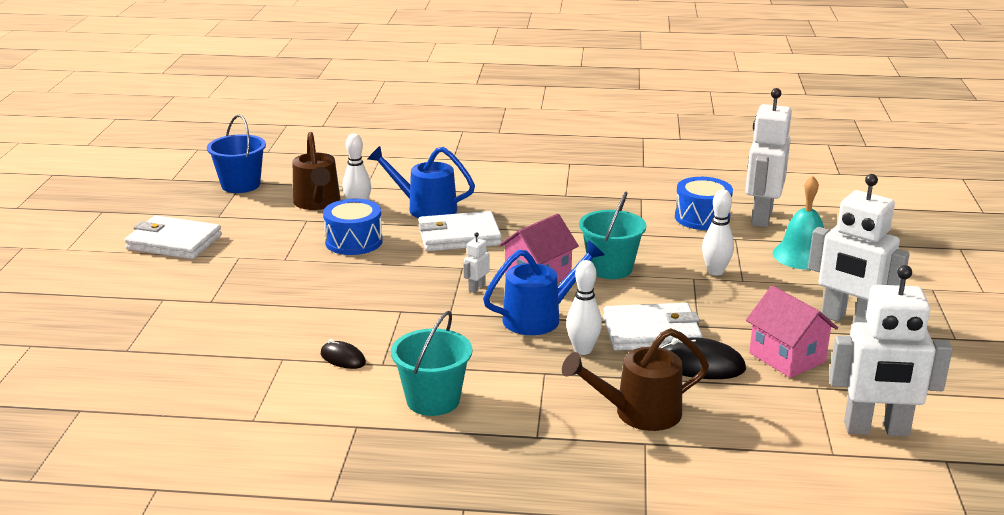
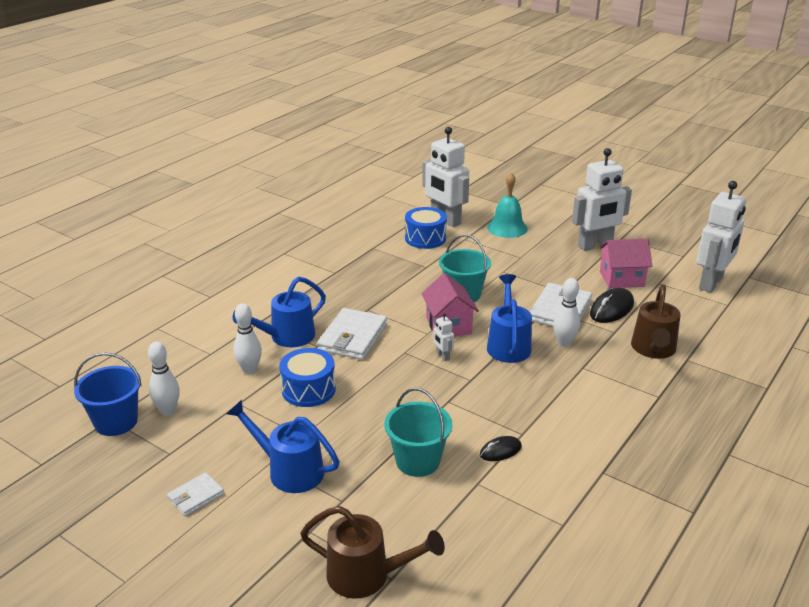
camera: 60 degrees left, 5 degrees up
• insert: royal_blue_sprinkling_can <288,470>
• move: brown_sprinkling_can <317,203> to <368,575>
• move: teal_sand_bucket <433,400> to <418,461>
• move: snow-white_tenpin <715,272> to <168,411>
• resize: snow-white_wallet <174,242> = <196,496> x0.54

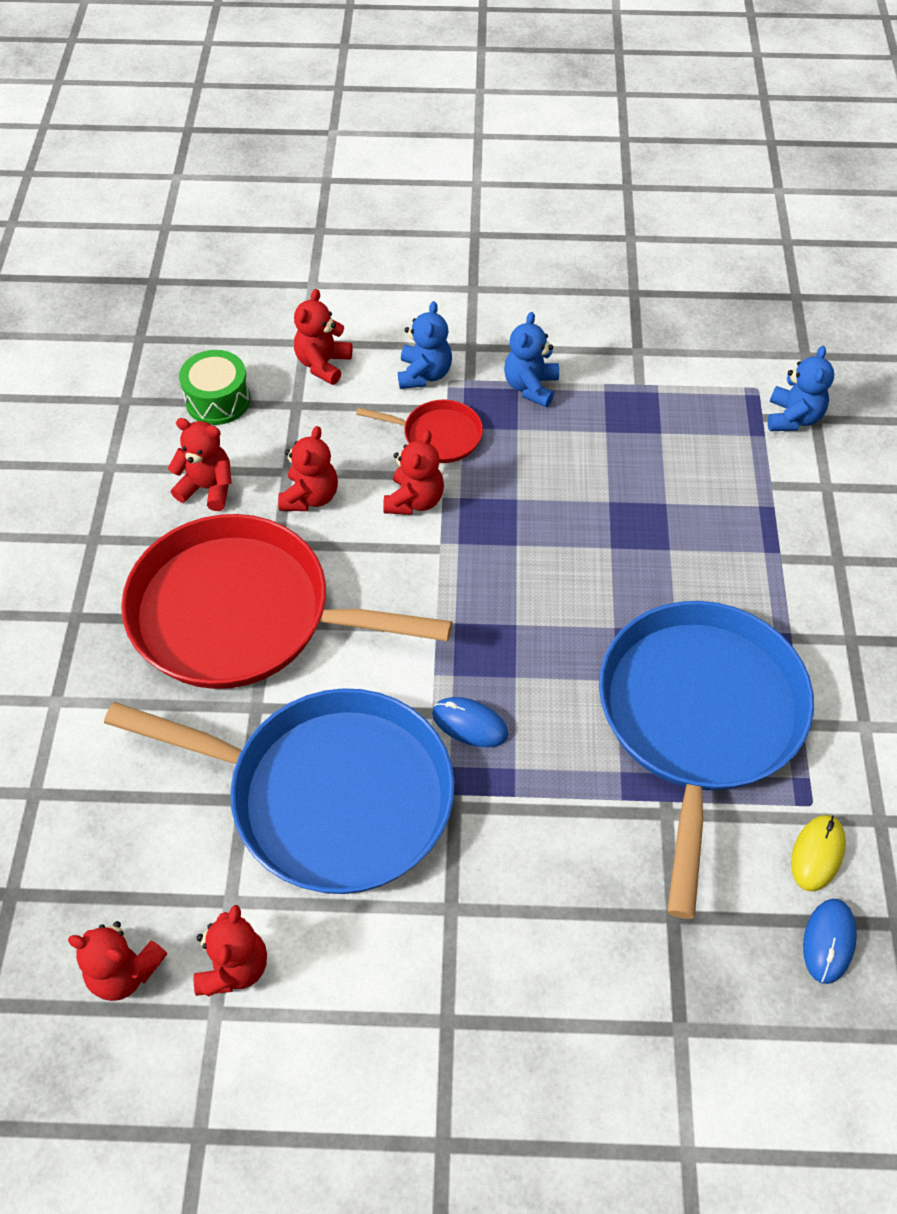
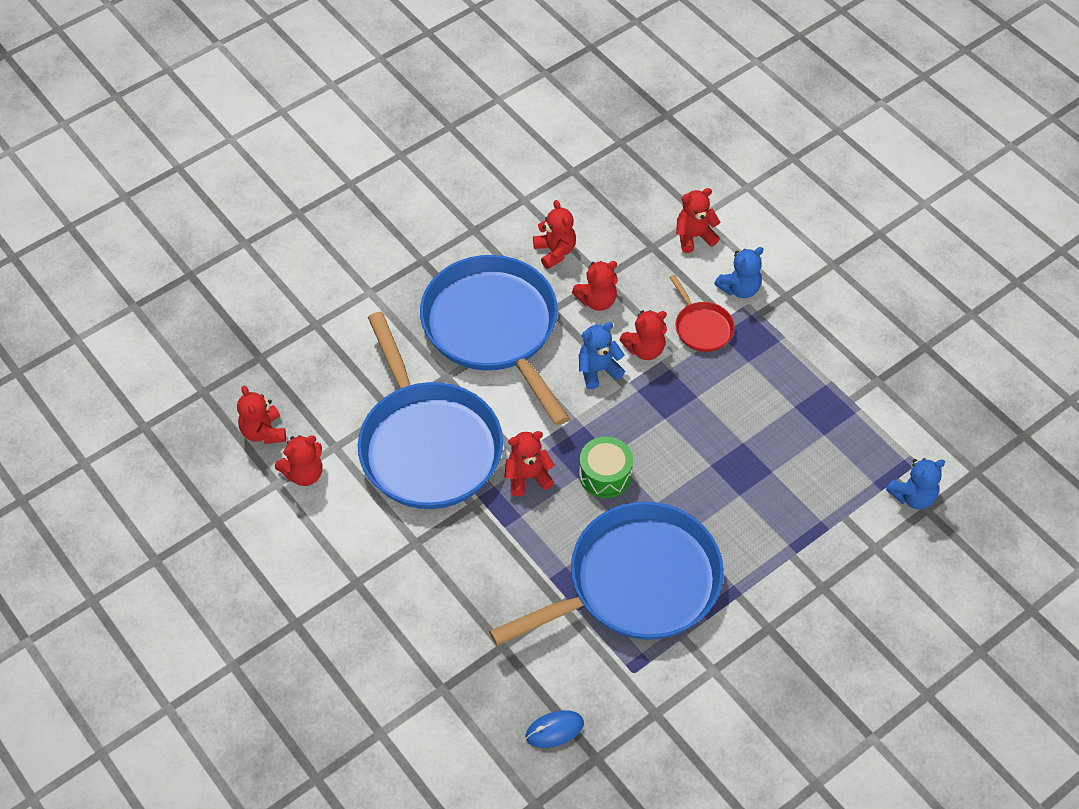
camera: 50 degrees right, 0 degrees up
• delete: golden_computer_mouse <817,854>
• move: leaf-green_drum <218,400> to <605,475>
• move: royal_blue_teddy_bear <530,387> to <598,370>
• replace: royal_blue_computer_mouse <470,724> to scarlet_teddy_bear <527,477>
• recolor: scarlet_frying_pan <241,614> to royal_blue_frying_pan <493,328>

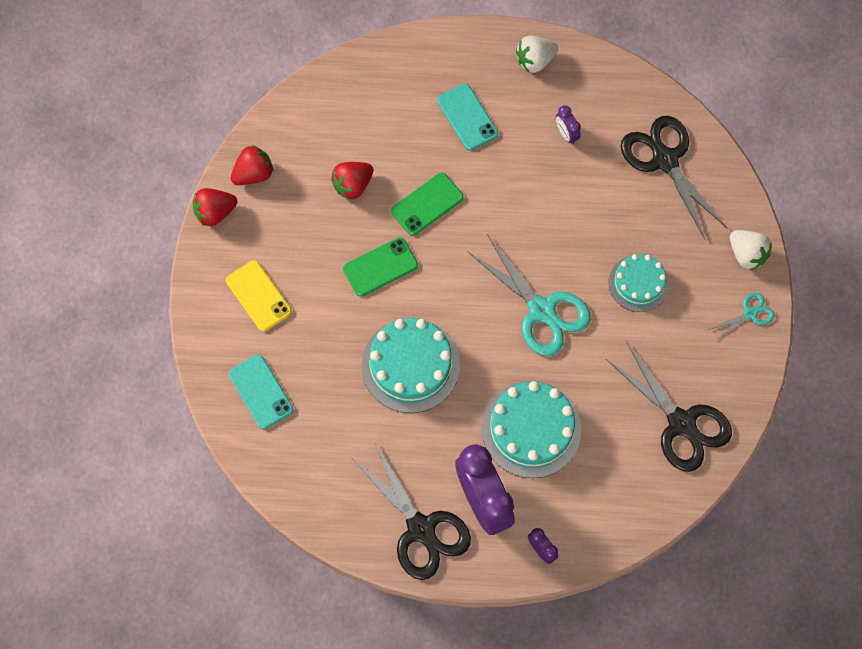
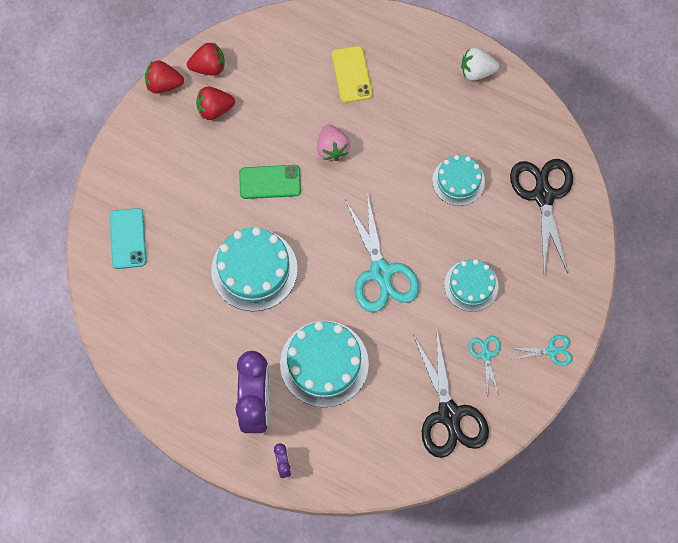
camera: 25 degrees right, 0 degrees up
• delete: black_pair_of_scissors <421,529>
• delete: teal_smartphone <467,117>
• delete: violet_clock <566,134>
• delete: snow-white_strawberry <746,254>
• insert: teal_layer_cake <458,181>
• insert: teal_pair_of_scissors <485,355>
• move: golden_smartphone <258,296> to <351,74>
• move: scarlet_strawberry <353,185> to <215,109>
• replace: leaf-green_smartphone <427,204> to pink_strawberry <332,148>

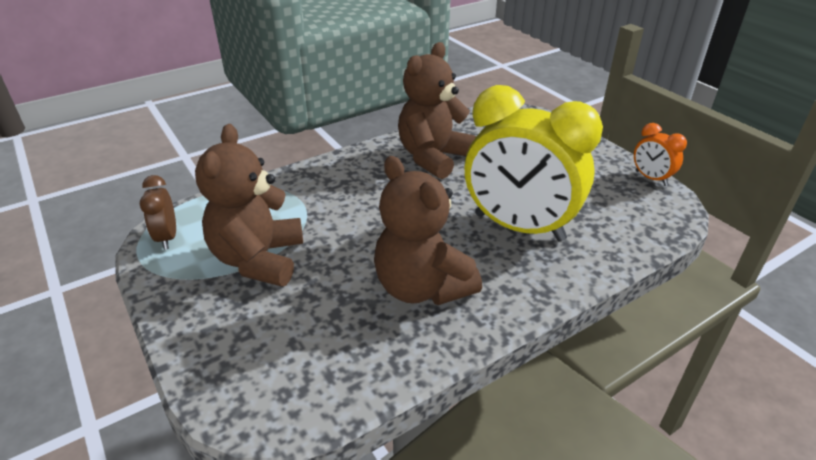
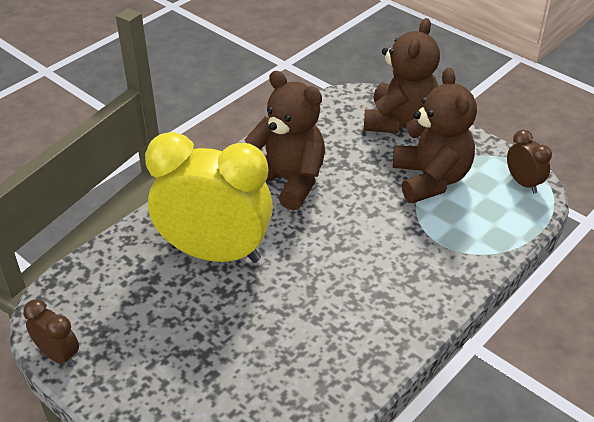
camera: 165 degrees right, 5 degrees up
• move: brown_teddy_bear <433,157> to <399,121>
• recolor: orange_clock <651,178> to brown_clock <58,355>

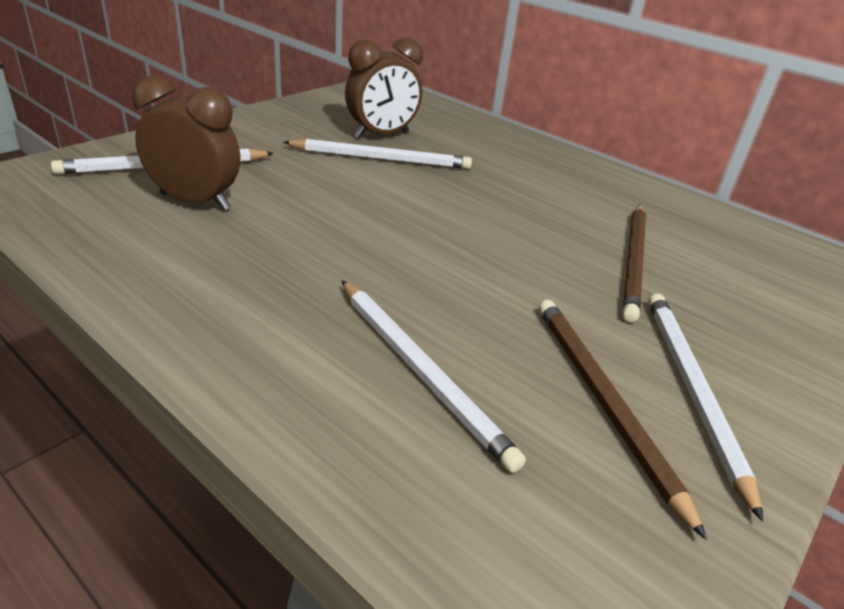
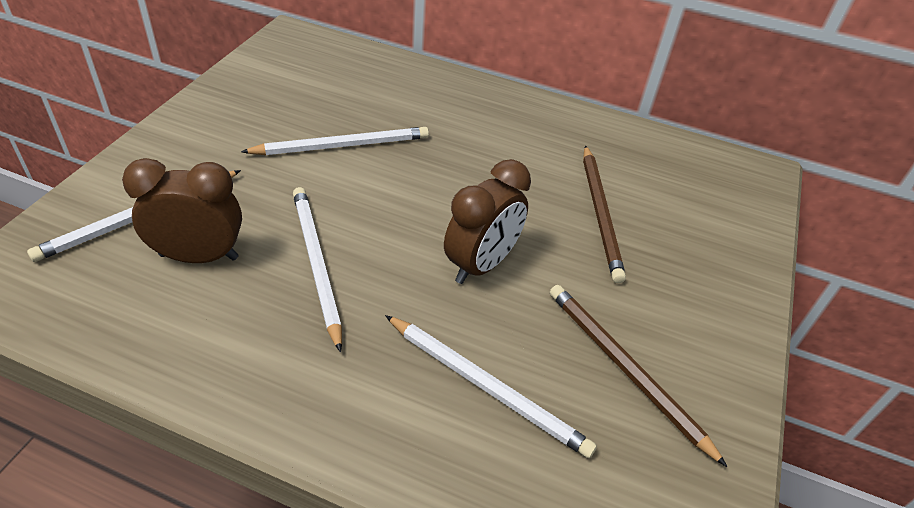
camera: 20 degrees left, 10 degrees up
• move: brown_clock <381,135> to <481,264>
• move: snow-white_wooden_pencil <691,390> to <316,264>

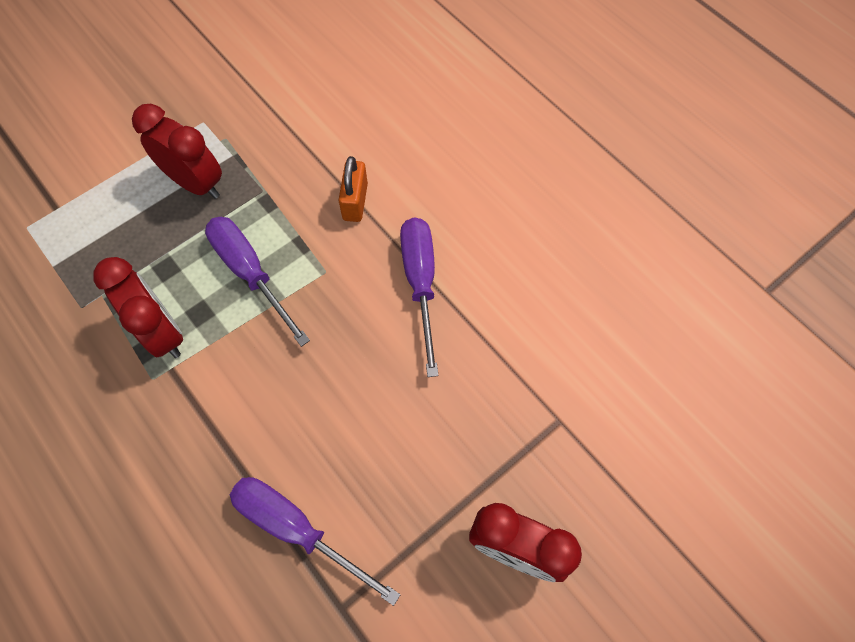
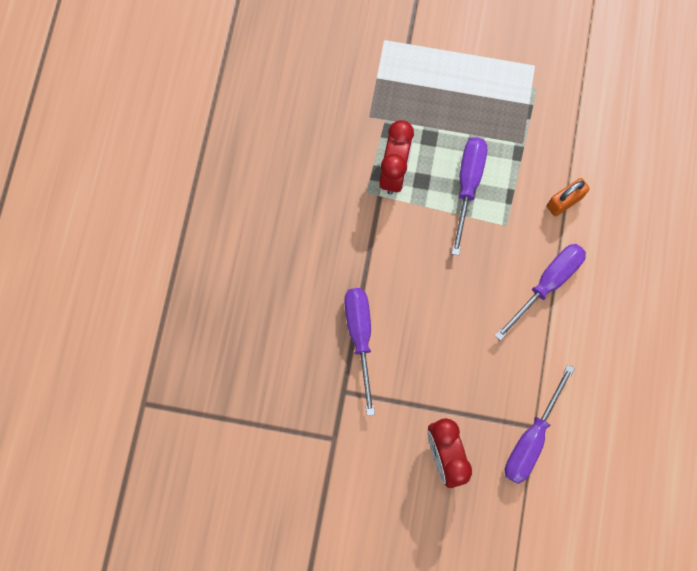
camera: 50 degrees right, 10 degrees up
• delete: scarlet_clock <196,183>
• insert: violet_flat_screwdriver <531,438>

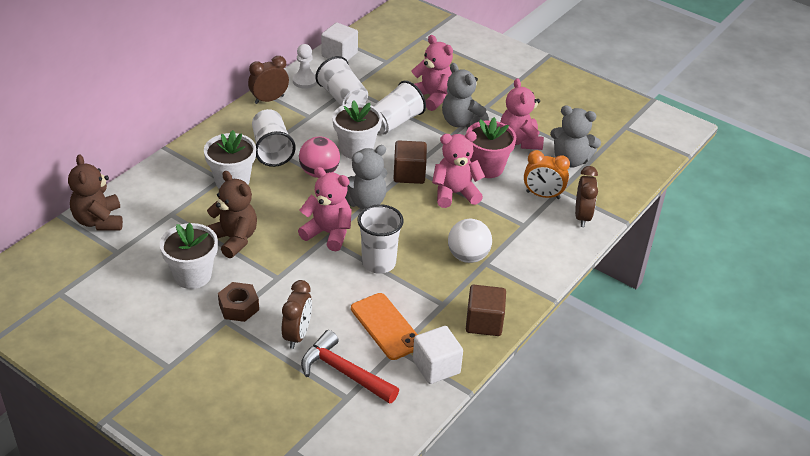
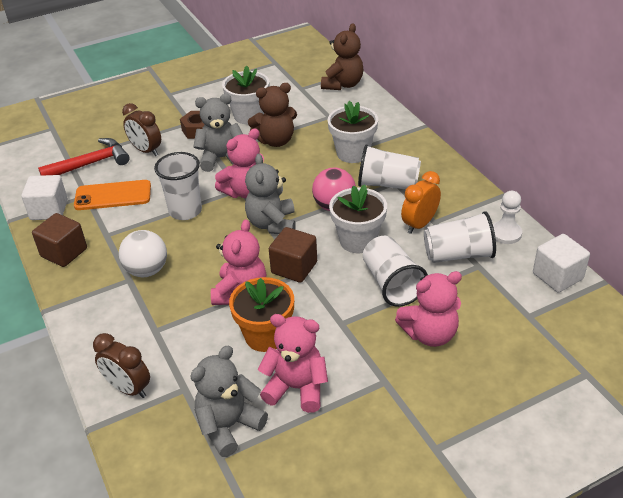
camera: 120 degrees right, 0 degrees up
• delete: brown_clock <269,99>
• move: ash-grey_teddy_bear <461,122> to <221,158>
• move: orange_clock <543,195> to <419,224>
• recolor: pink_plant_pot <487,167> to orange_plant_pot <265,336>
• rotate: brown_teddy_bear <99,221> = <343,84> 105 degrees clockwise

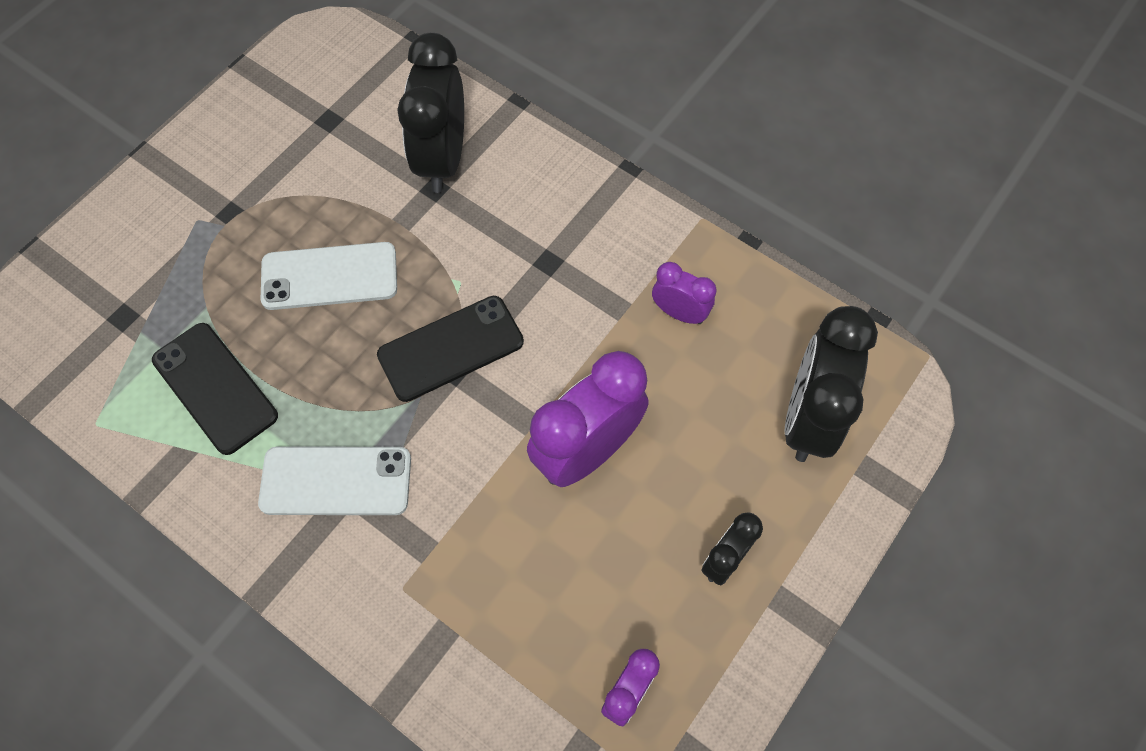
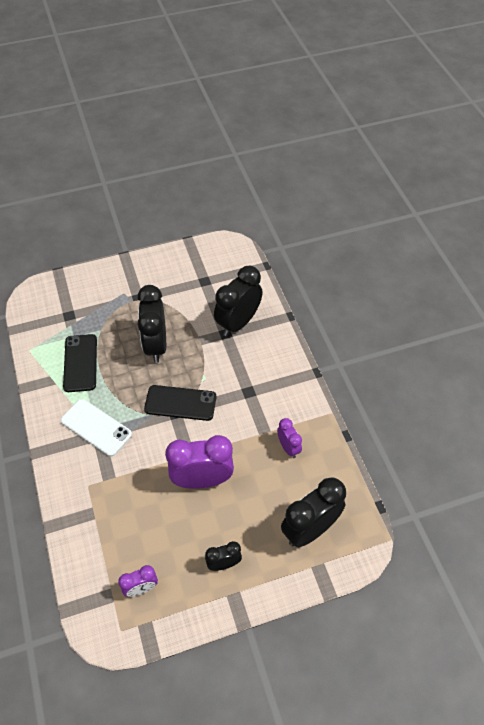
camera: 35 degrees right, 10 degrees down
• replace: snow-white_smartphone <329,276> to black_clock <156,345>

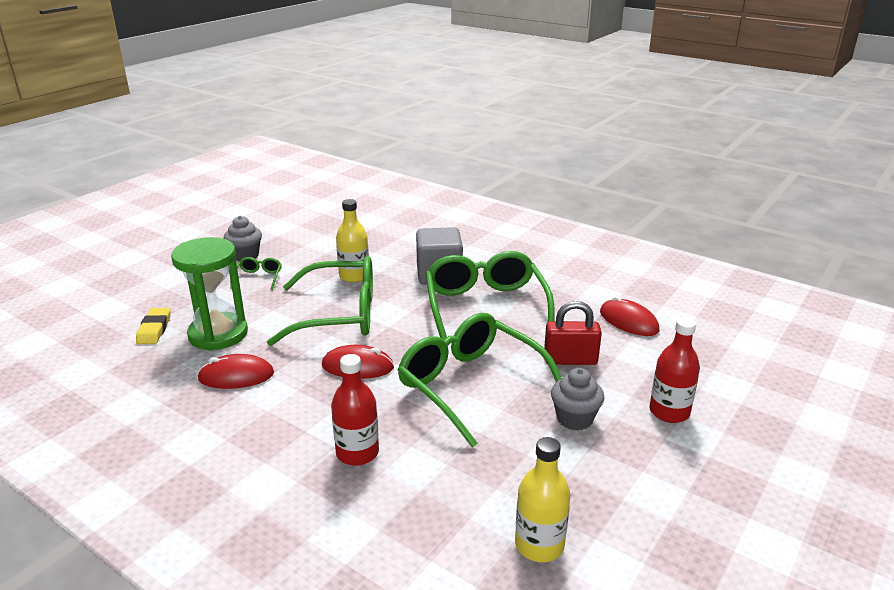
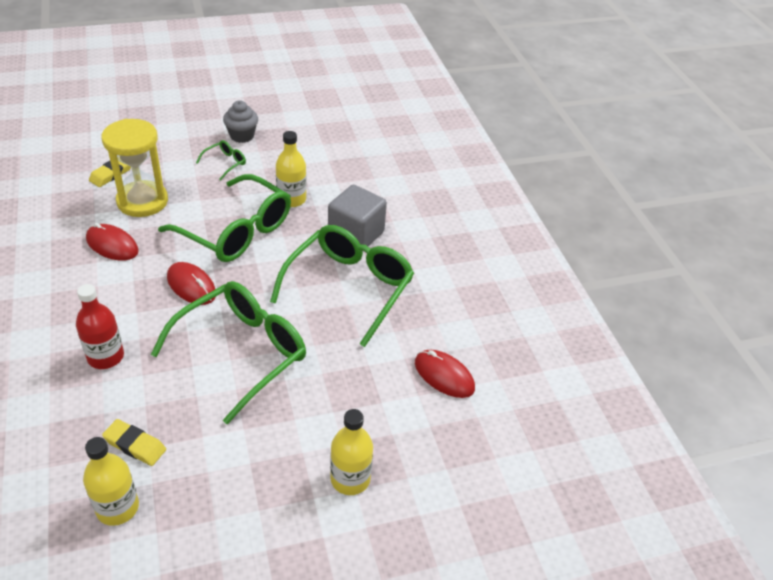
camera: 35 degrees right, 15 degrees up
• delete: scarlet_lock <570,360>
• delete: ash-grey_cupcake <574,418>
• insert: golden_gum_eraser <135,445>
• recolor: leaf-green_sand_timer <218,334> to golden_sand_timer <142,201>
• recolor: scarlet_drink_bottle <669,412> to golden_drink_bottle <350,479>
• rotate: leaf-green_spectacles <470,385> = <242,352> 45 degrees clockwise
• rotate: scarlet_computer_mouse <628,321> = <444,376> 45 degrees counterclockwise

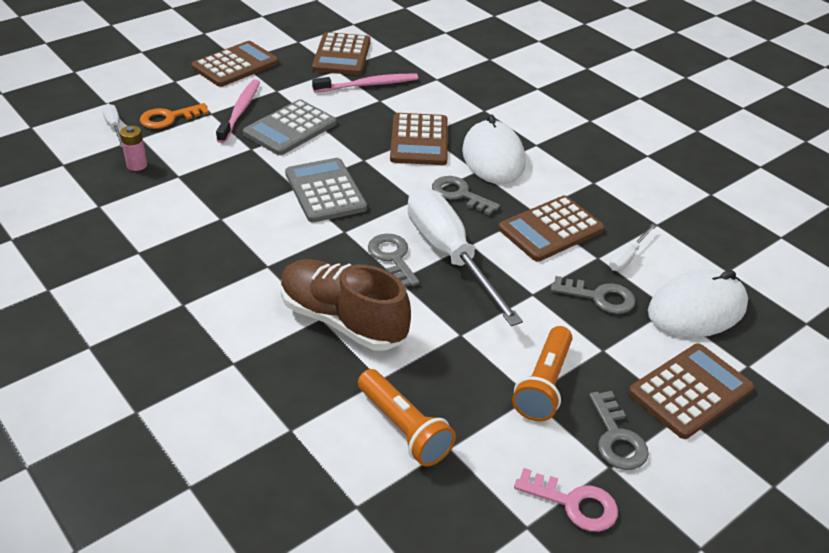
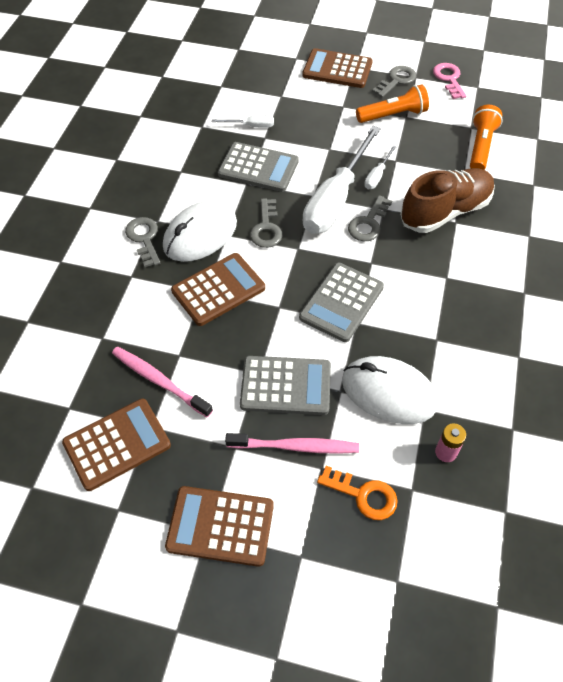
camera: 125 degrees left, 15 degrees up
• move: snow-white_flat_screwdriver <115,128> to <377,176>
• move: ash-grey_door_key <599,297> to <144,239>
• move: snow-white_computer_mouse <697,309> to <388,392>
• recolor: brown_calculator <551,229> to ash-grey_calculator <258,168>
• rotate: pink_tooth_brush <240,111> = <296,447> 150 degrees counterclockwise
• rotate: brown_lace-up_shoe <343,320> = <445,212> 120 degrees counterclockwise

